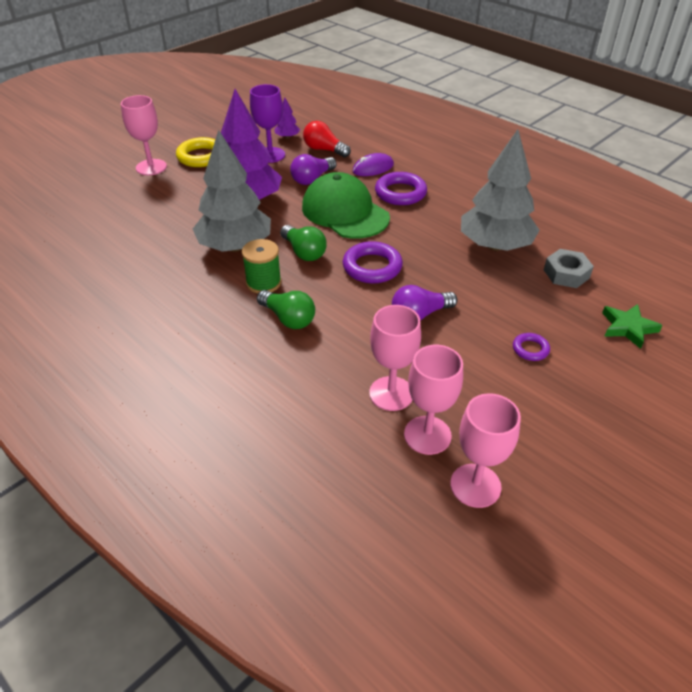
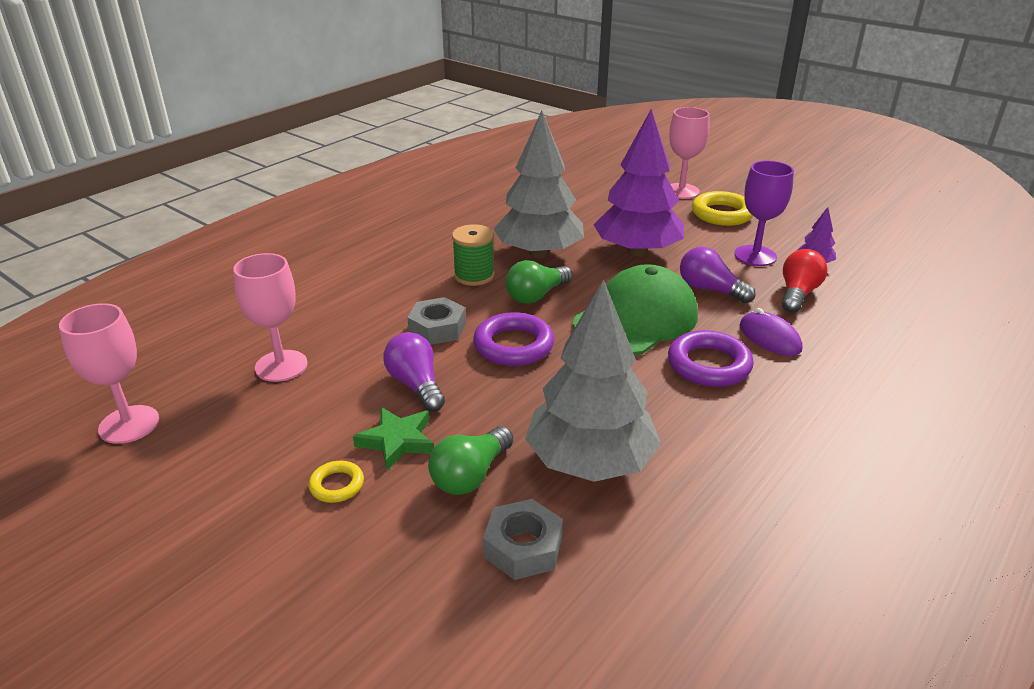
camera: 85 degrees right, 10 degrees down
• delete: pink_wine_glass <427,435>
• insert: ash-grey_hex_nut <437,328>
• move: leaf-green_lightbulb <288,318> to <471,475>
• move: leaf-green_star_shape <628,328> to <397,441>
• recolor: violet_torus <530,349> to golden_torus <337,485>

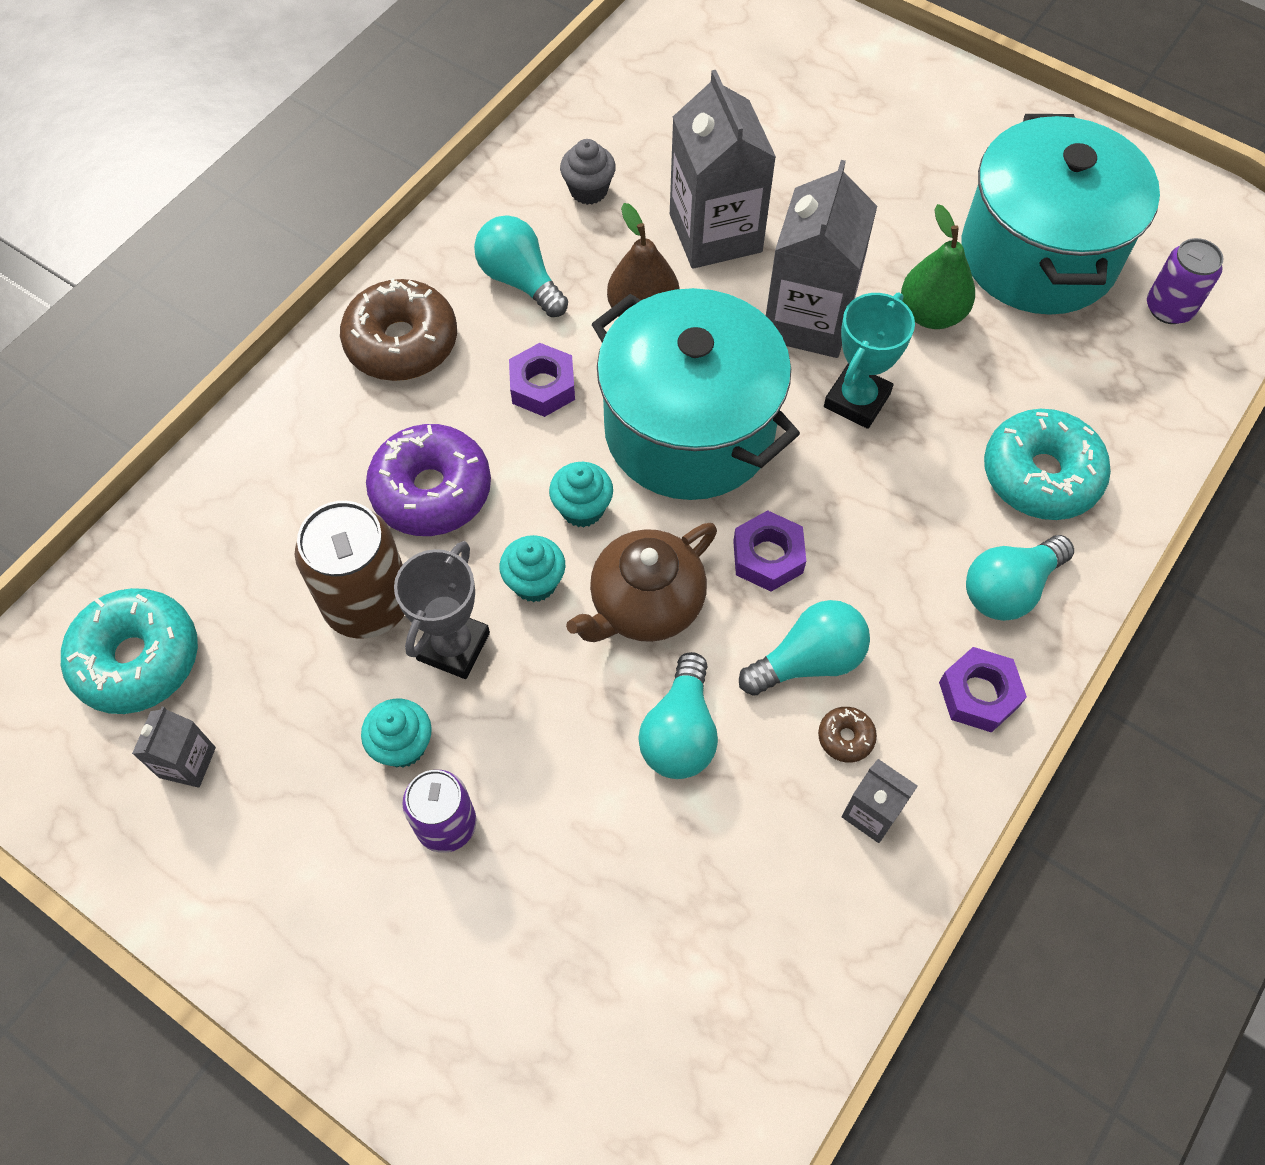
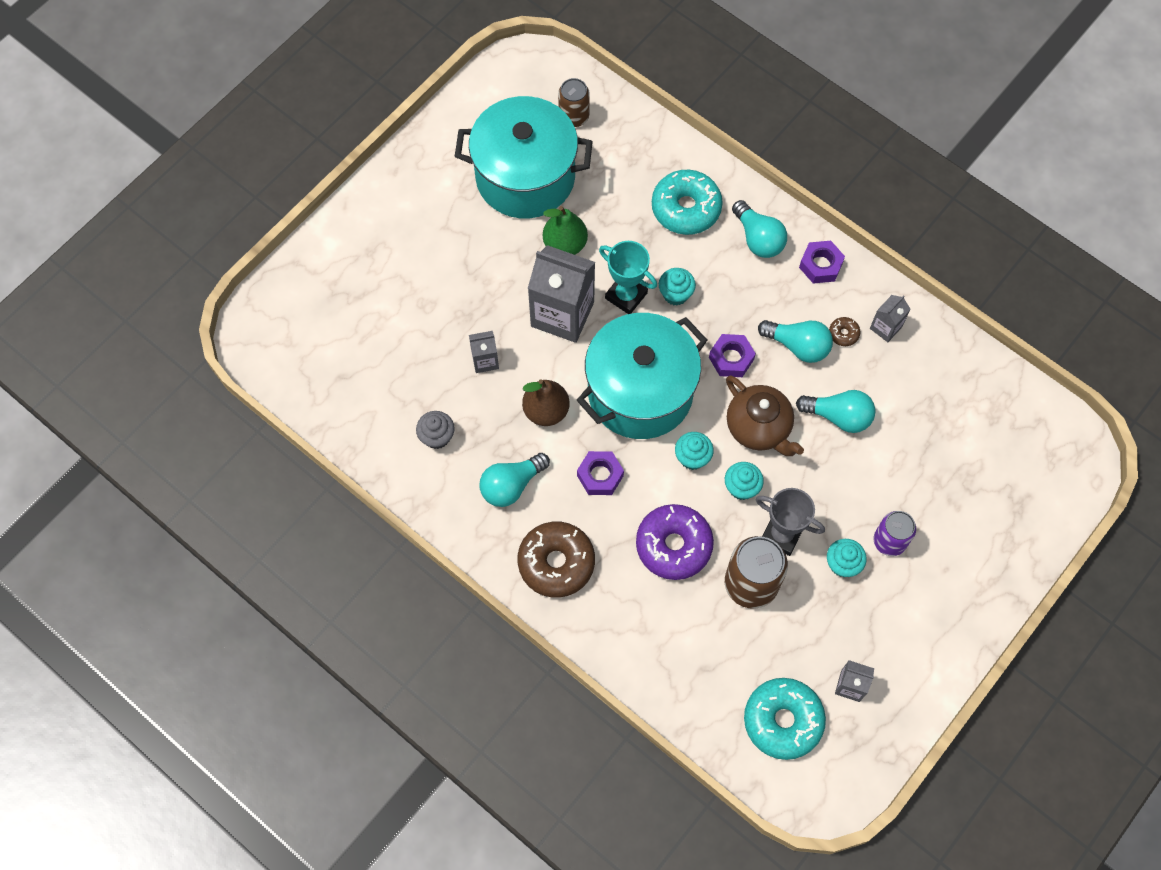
camera: 85 degrees left, 5 degrees up
• insert: teal_cupcake <675,294>
• recolor: violet_can <1169,308> to brown_can <574,116>
• rotate: teal_lightbulb <808,661> = <798,346> 135 degrees clockwise
• resize: ash-grey_juice_carton <715,233> = <485,360> x0.47

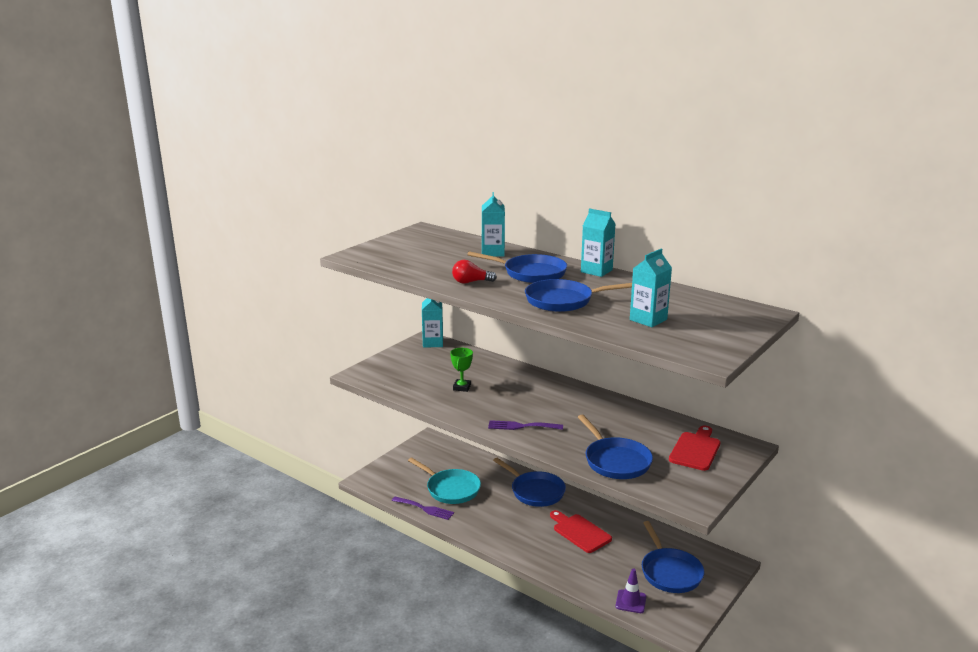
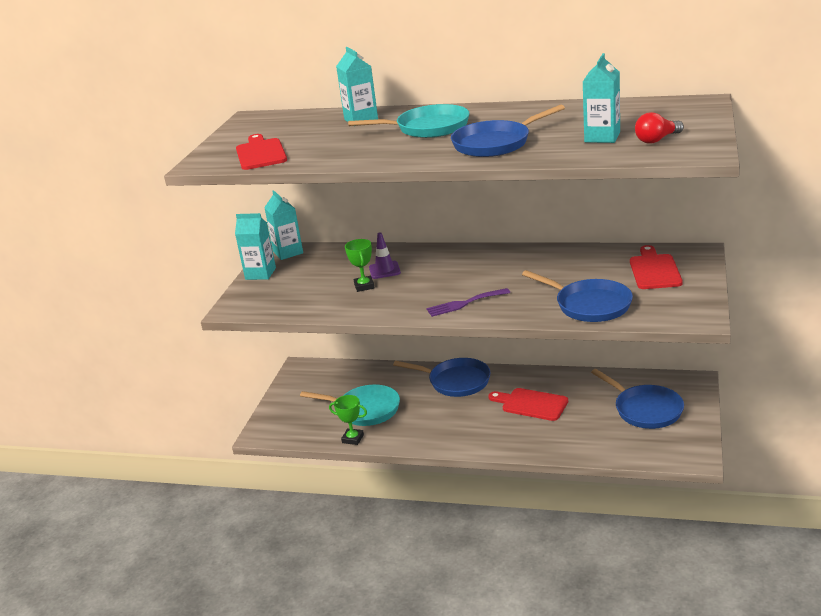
camera: 20 degrees left, 5 degrees up
• insert: scarlet_chopping_board <260,153>
• move: scarlet_lightbulb <471,282> to <657,140>
• move: teal_juice_carton <596,271> to <260,273>
• move: violet_safety_cone <630,601> to <384,270>
• replace: violet_fork <425,509> to leaf-green_trophy <353,439>
• recolor: royal_blue_frying_pan <531,273> to teal_frying_pan <428,128>

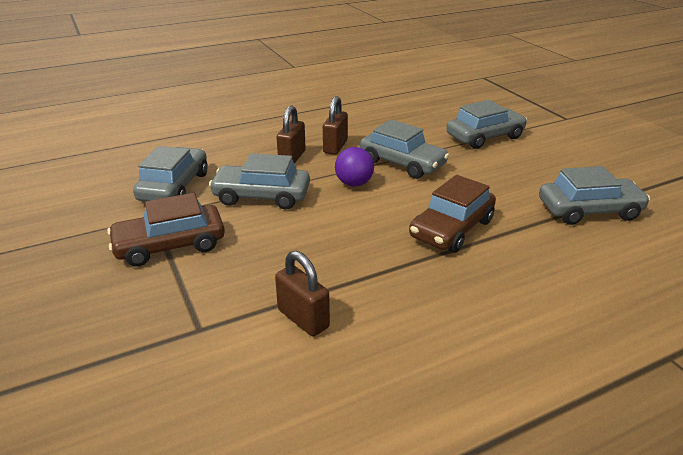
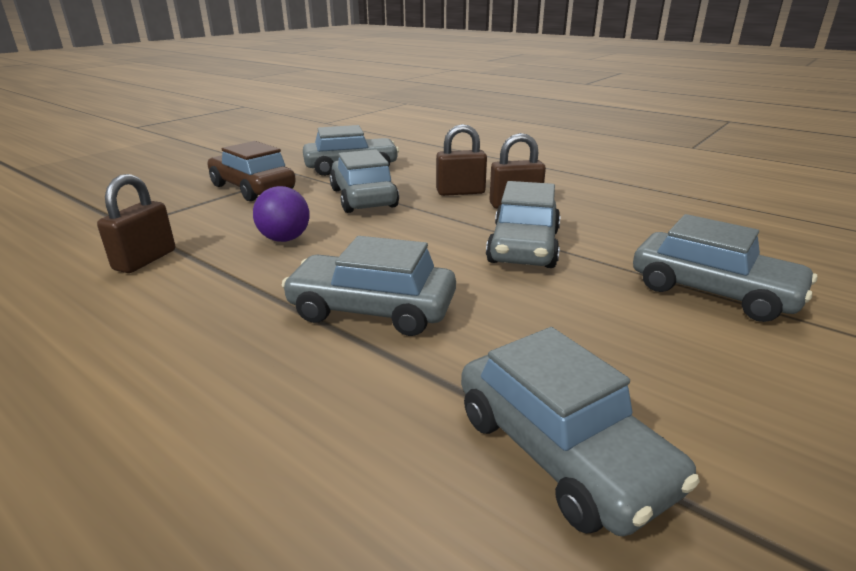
camera: 65 degrees right, 5 degrees down
• move: violet_ball <354,184> to <285,239>
• recolor: brown_toy_car <452,229> to ash-grey_toy_car <372,310>

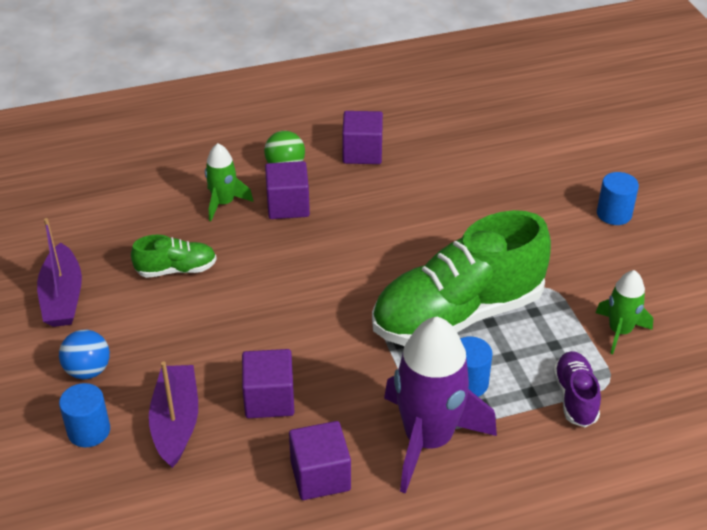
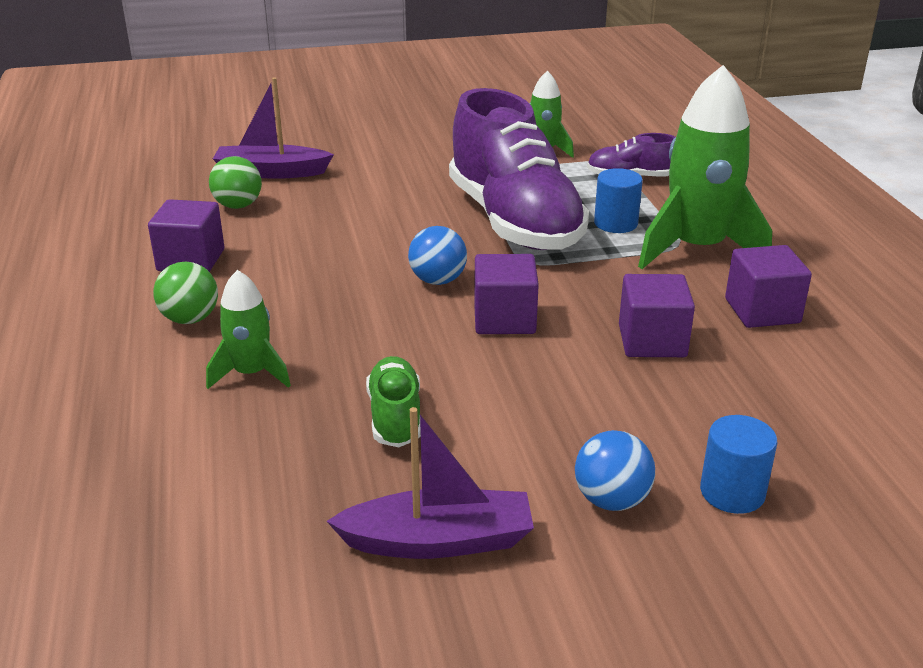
camera: 85 degrees left, 10 degrees down
• delete: royal_blue_cylinder_shape <614,214>
• insert: leaf-green_ball <238,206>
• insert: royal_blue_ball <438,280>
• move: violet_sailboat <176,422> to <271,172>
• move: violet_cube <288,205> to <504,319>
• recolor: leaf-green_lace-up_shoe <458,315> to violet_lace-up_shoe <514,221>
• recolor: violet_toy_rocket <428,439> to leaf-green_toy_rocket <697,248>

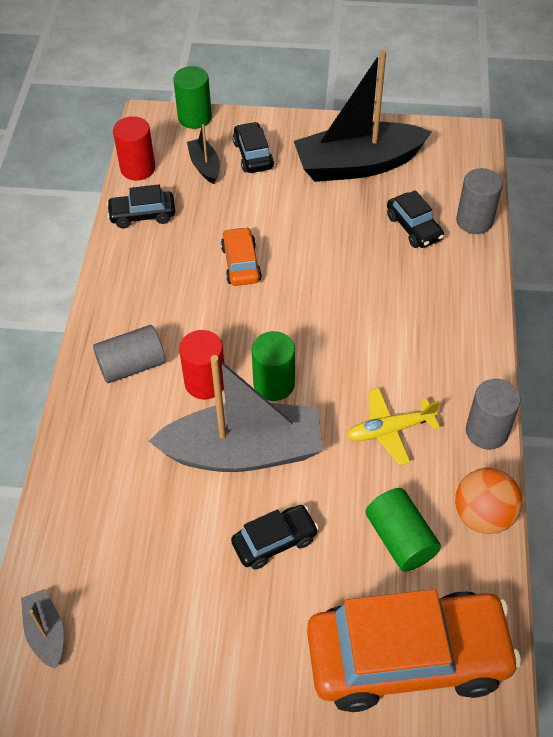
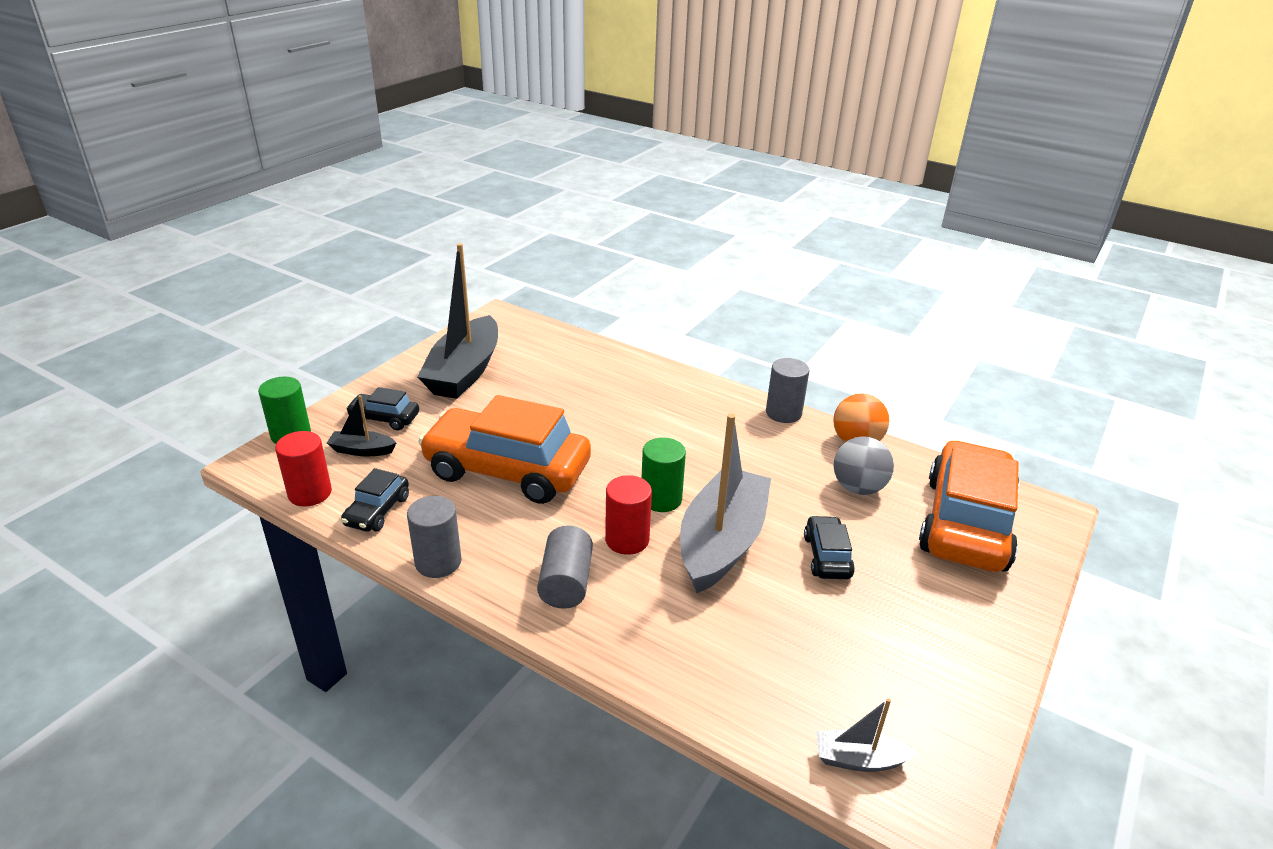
camera: 65 degrees left, 20 degrees down
• delete: golden_aeroplane <389,430>
• delete: black_toy_car <414,227>
• move: ash-grey_cylinder_shape <474,221> to <438,562>
• replace: leaf-green_cylinder_shape <400,539> to ash-grey_ball <858,488>
• resize: orange_toy_car <241,263> = <507,470> x2.21

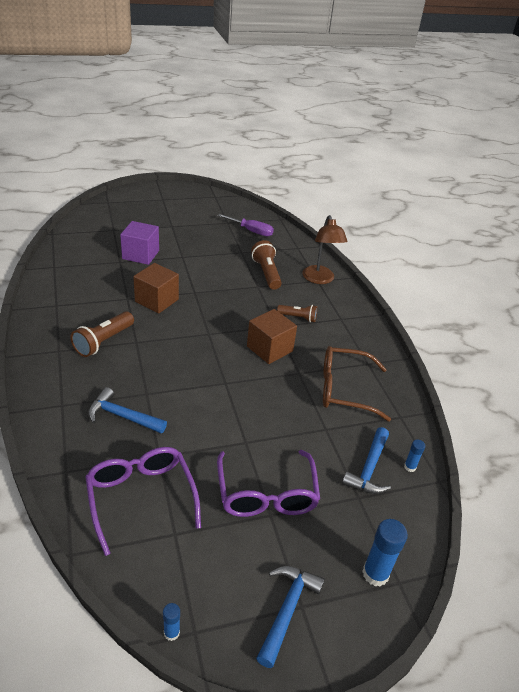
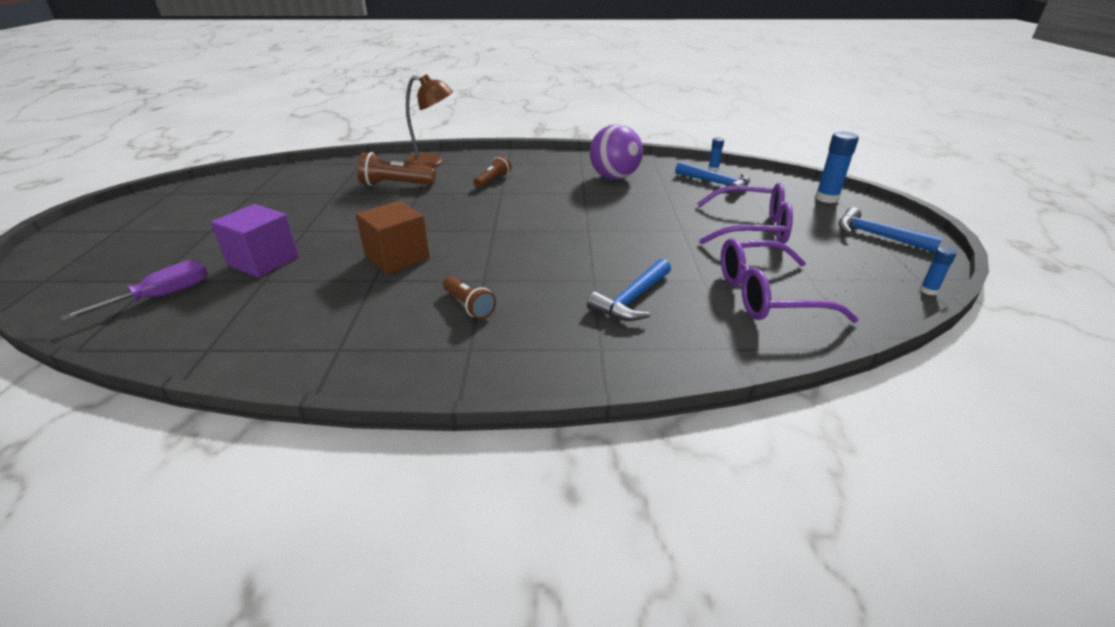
camera: 70 degrees left, 5 degrees down
• delete: brown_cube <269,349>
• move: violet_flat_screwdriver <251,231> to <161,296>
• replace: brown_spectacles <344,389> to violet_ball <614,177>
• resize: brown_flashlight <103,342> = <469,306> x0.64

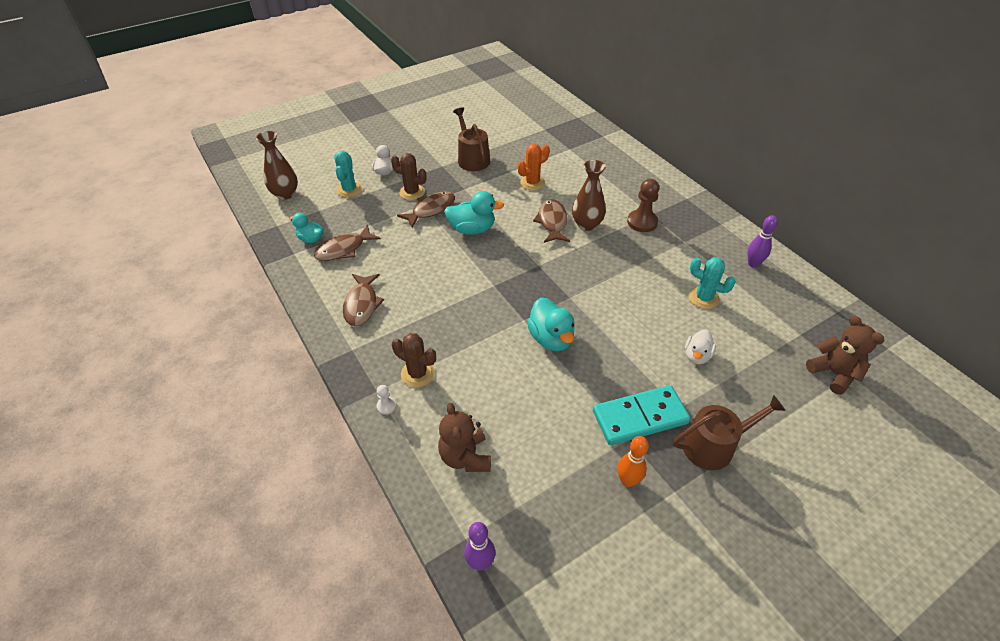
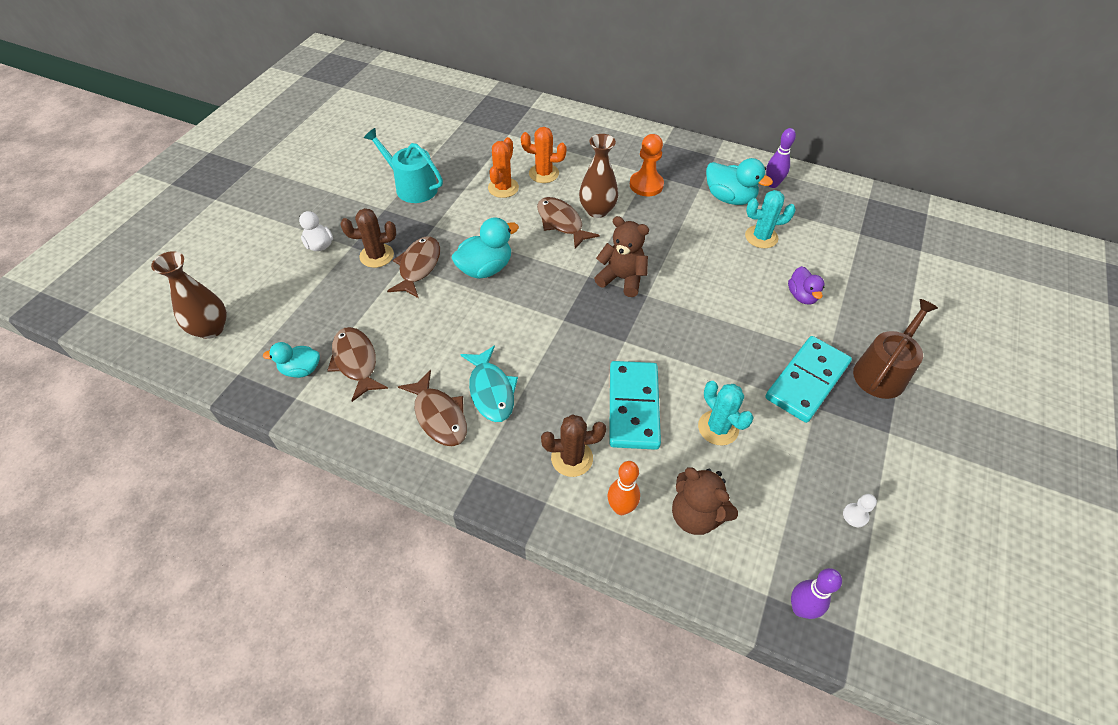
camera: 35 degrees left, 5 degrees up
• insert: teal_fish_figure <491,391>
• insert: orange_prickly_plant <544,173>
• insert: teal_domino_piece <633,407>
• move: teal_prickly_plant <349,190> to <718,428>
• move: snow-white_chess_pawn <386,406> to <855,515>
• move: teal_duck <551,338> to <729,198>
• move: orange_tenpin <627,481> to <621,508>
• move: brown_teddy_bear <833,373> to <622,279>
• recolor: brown_sprinkling_can <472,159> to teal_sprinkling_can <412,187>
• recolor: brown_chess_pawn <642,222> to orange_chess_pawn <646,185>
• recolor: snow-white_duck <697,356> to violet_duck <802,296>
• rotate: brown_fish_figure <344,249> = <356,362> 135 degrees clockwise

